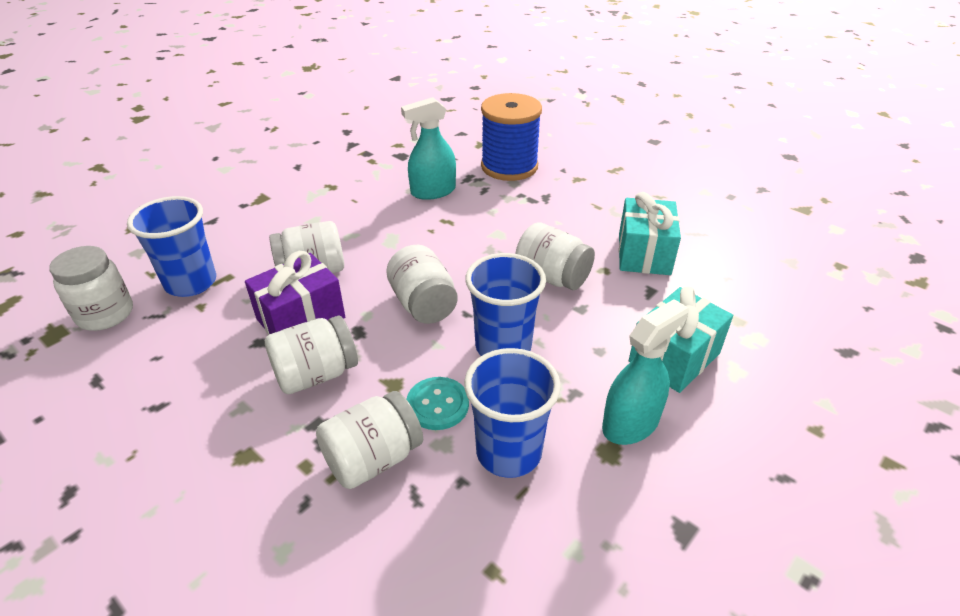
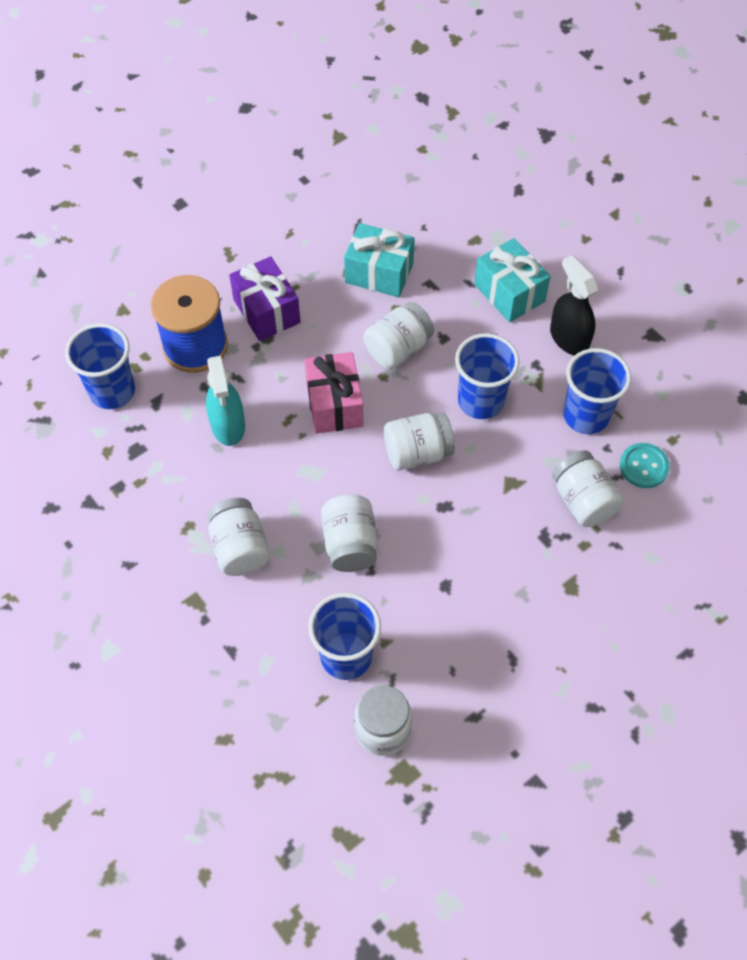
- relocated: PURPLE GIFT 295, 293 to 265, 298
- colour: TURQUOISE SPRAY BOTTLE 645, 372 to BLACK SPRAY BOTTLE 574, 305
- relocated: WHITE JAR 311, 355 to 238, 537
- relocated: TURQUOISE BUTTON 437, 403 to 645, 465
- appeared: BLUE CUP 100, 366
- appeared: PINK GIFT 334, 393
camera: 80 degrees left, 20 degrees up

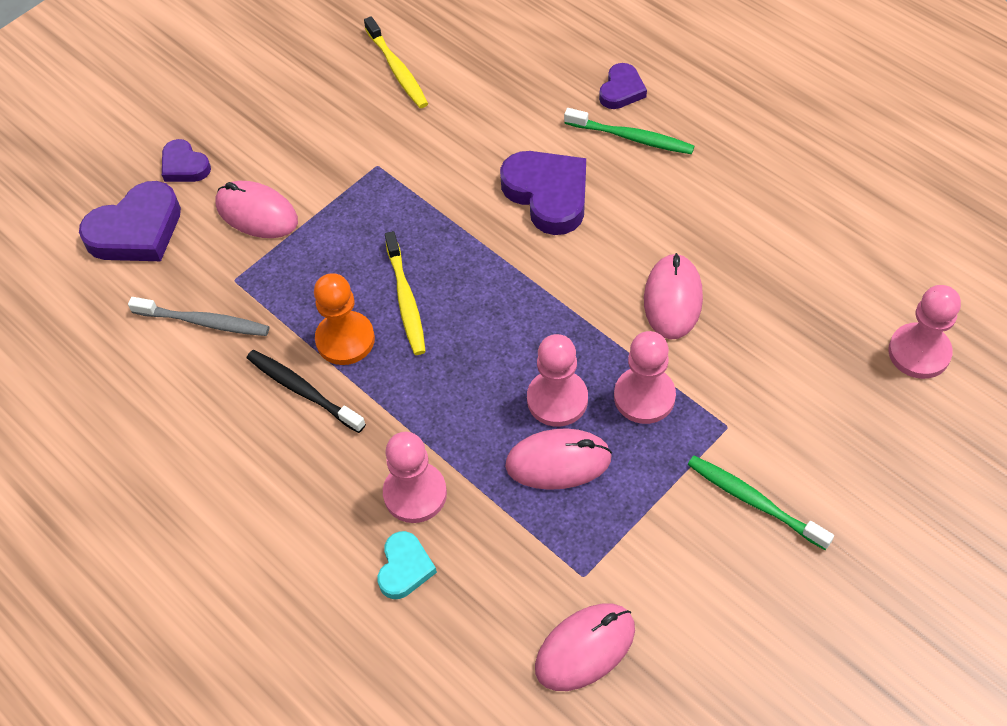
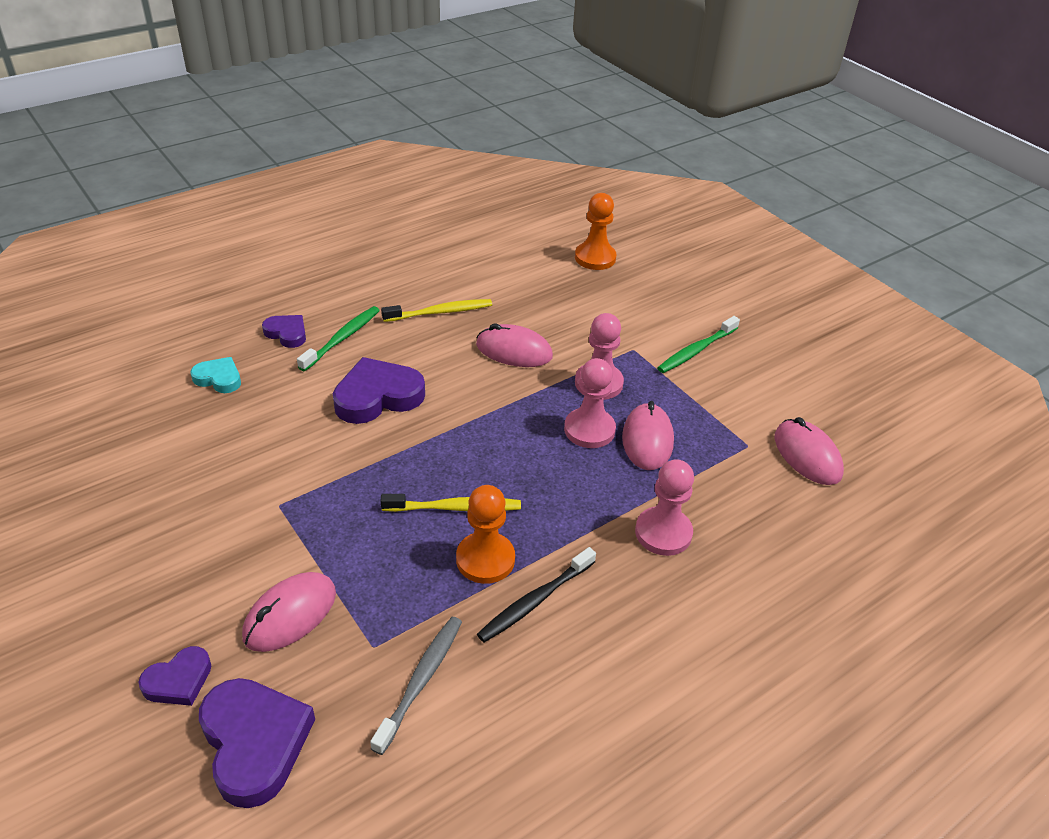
- relocated: YELLOW TOOTHBRUSH 396, 62 to 436, 310
- colour: PINK PAWN 924, 332 to ORANGE PAWN 596, 231
- relocated: TURQUOISE HEART 407, 565 to 216, 375
camera: 85 degrees left, 15 degrees down

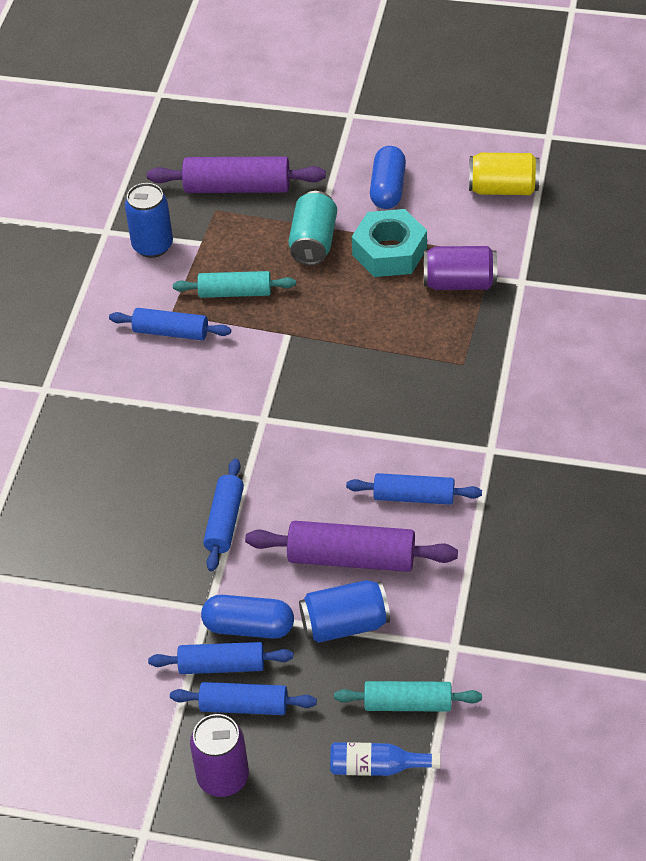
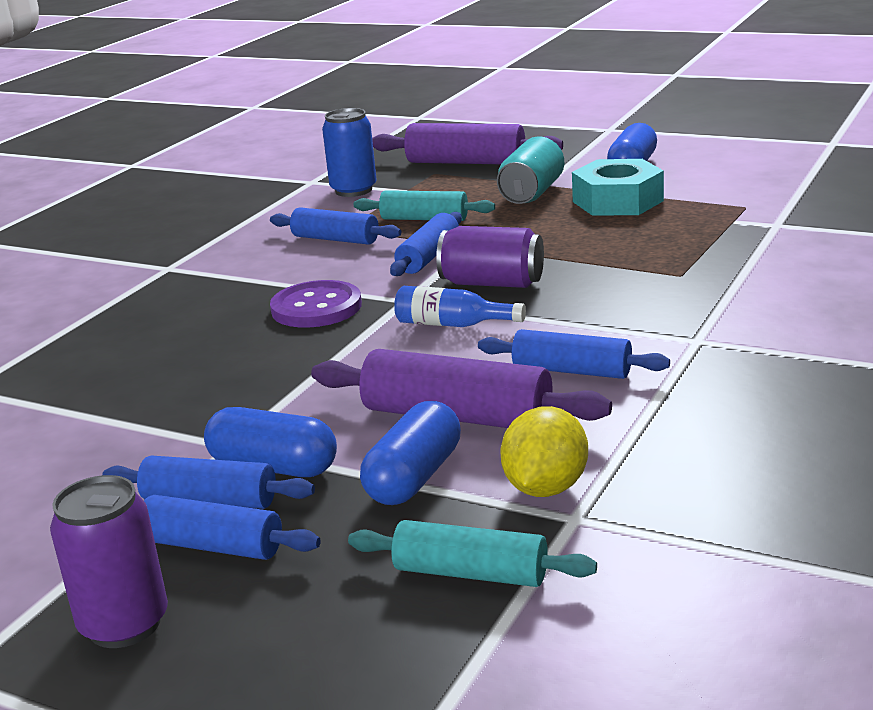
- missing: YELLOW CAN 504, 174
- relocated: PURPLE CAN 460, 268 to 490, 257
- relocated: BLUE ROLLING PIN 223, 514 to 426, 244
- exchanged: BLUE CAN 344, 611 to BLUE CAPSULE 410, 453
- relocated: BLUE BOTTLE 385, 759 to 460, 306
- appeared: PURPLE BUTTON 316, 304
- appeared: YELLOW LEMON 544, 451
camera: 15 degrees right, 25 degrees down

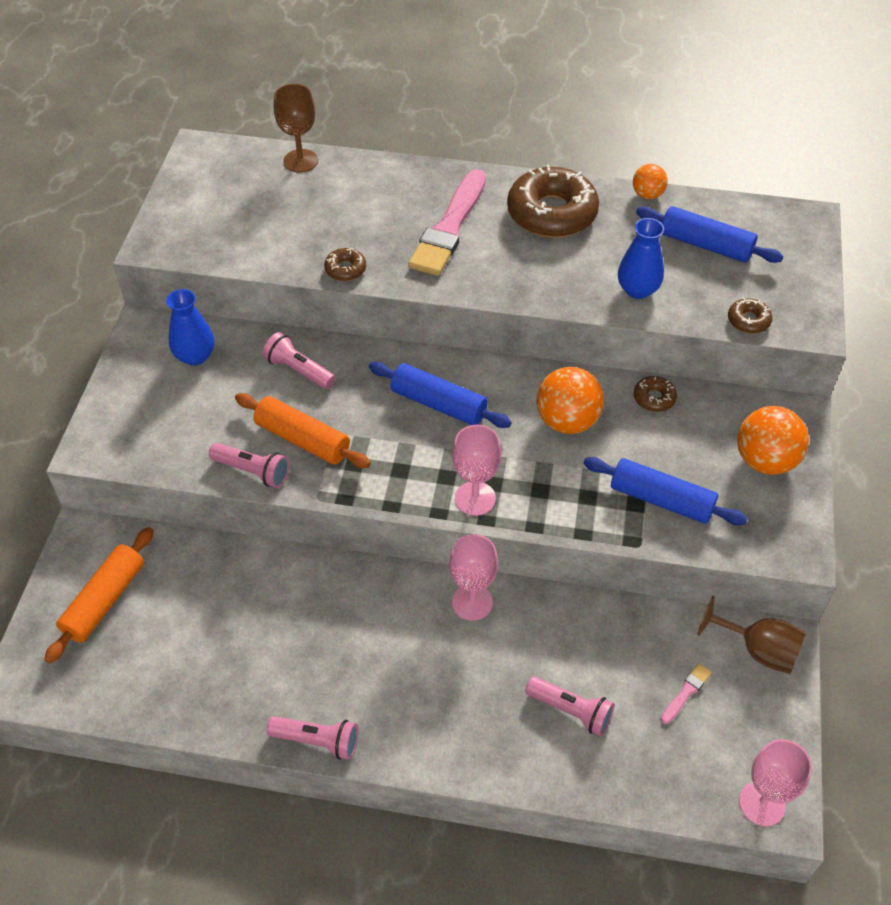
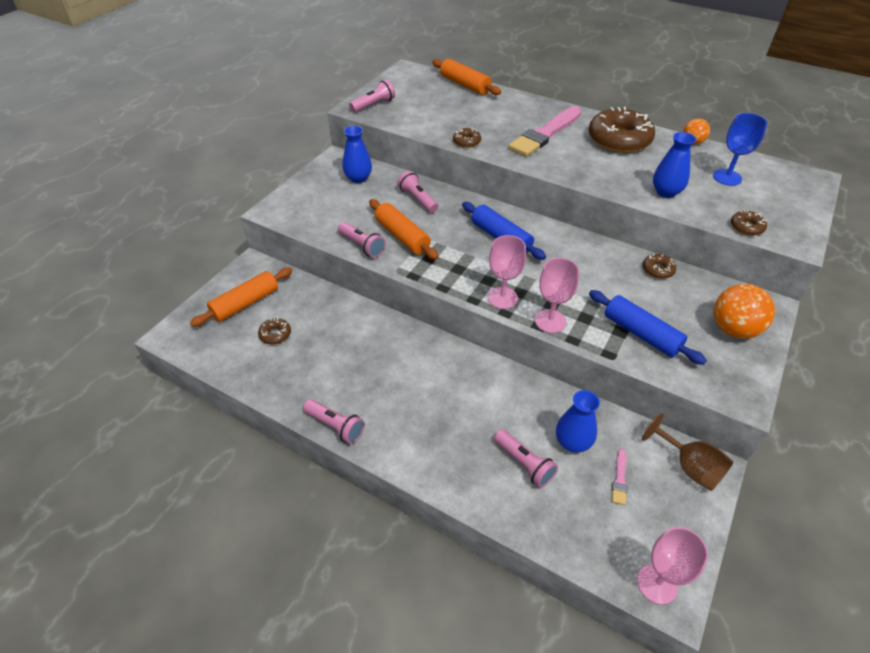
- exchanged: BROWN GOBLET 296, 128 to ORANGE ROLLING PIN 466, 77
- exchanged: BLUE ROLLING PIN 709, 234 to BLUE GOBLET 740, 149
- missing: ORANGE BALL 570, 400
- relocated: PINK GOBLET 473, 577 to 557, 295
- spun: PINK BRUSH 686, 693 = 619, 477 135 degrees clockwise
- appeared: PINK FLASHLIGHT 372, 96
- appeared: BROWN DONUT 274, 331
- appeared: BLUE VASE 578, 421
camera: 20 degrees right, 5 degrees down

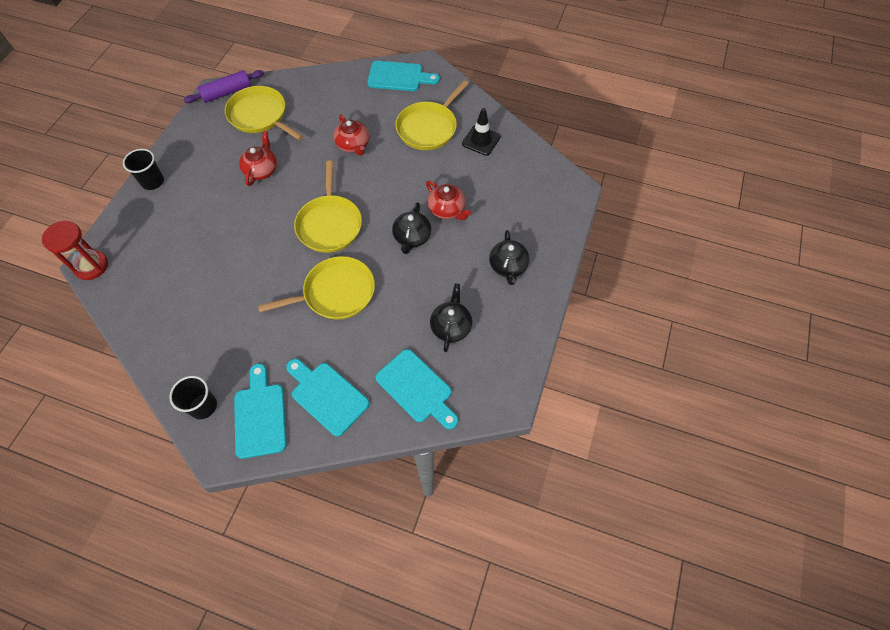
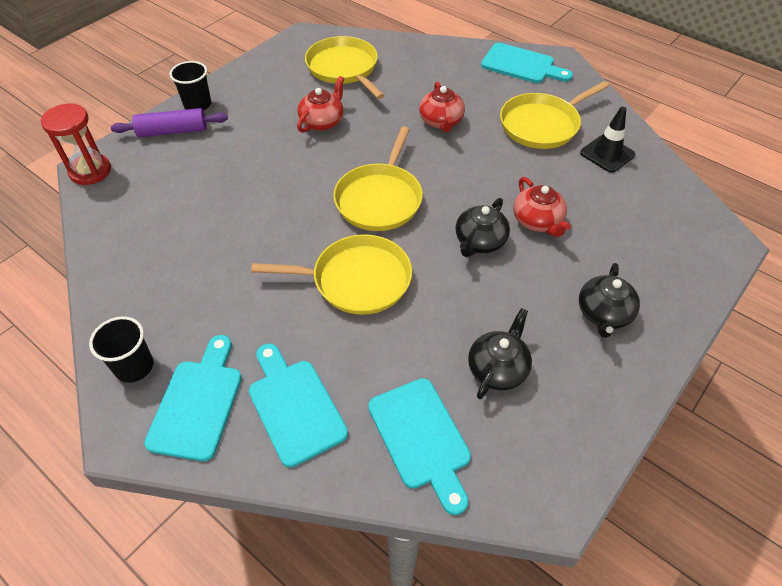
- relocated: PURPLE ROLLING PIN 223, 86 to 169, 122
camera: 20 degrees right, 10 degrees down

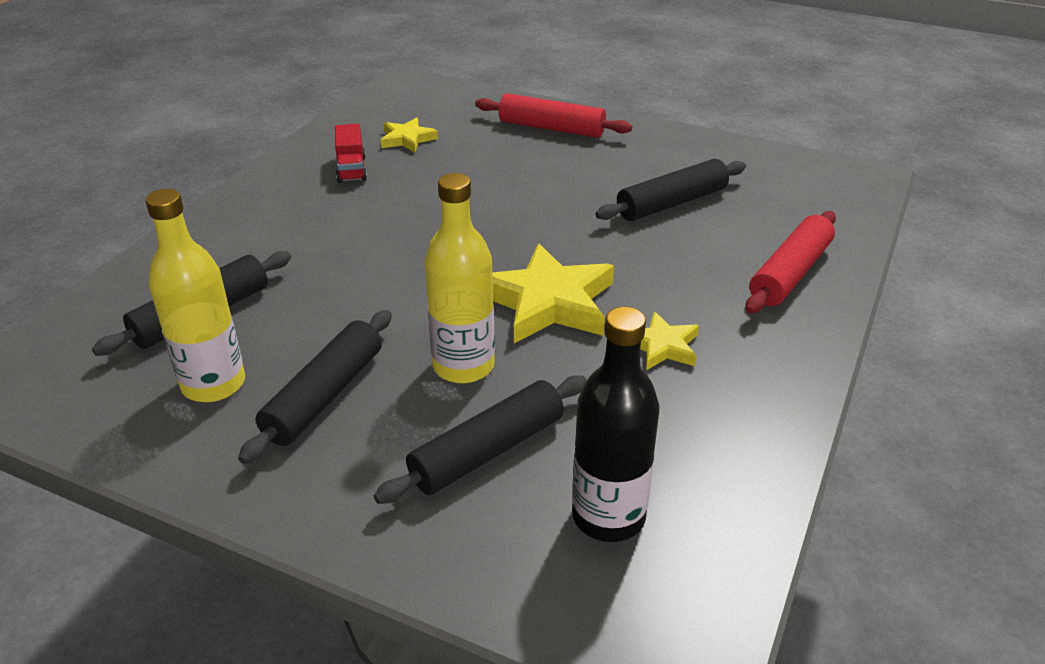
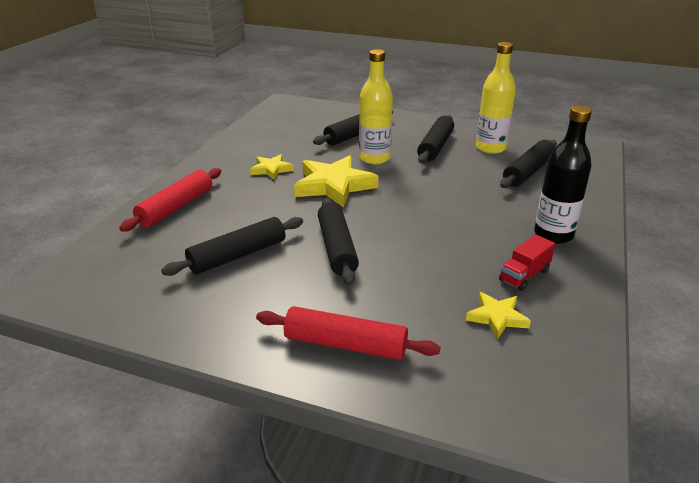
- spun: RED TRUCK 351, 153 = 527, 263 120 degrees counterclockwise
- relocated: BLACK BOTTLE 615, 424 to 563, 175
- appeared: BLACK ROLLING PIN 338, 241
camera: 175 degrees right, 5 degrees down

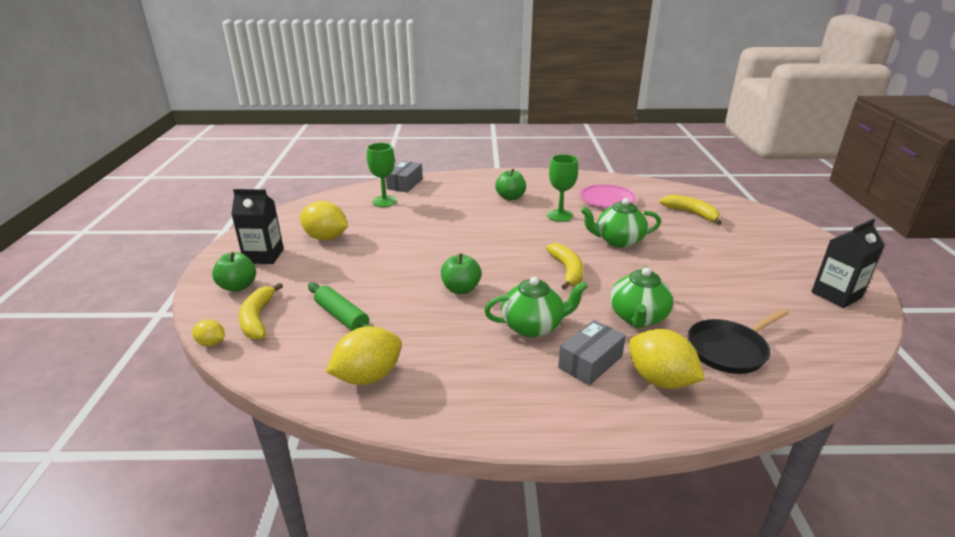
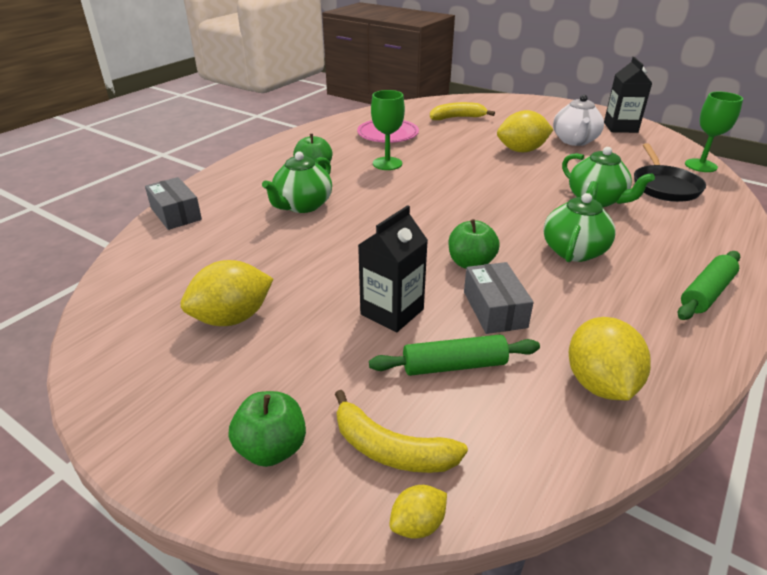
- relocated: GREEN GOBLET 382, 175 to 714, 132
- relocated: BLACK CARTON 257, 226 to 393, 268
- relocated: GREEN TEAPOT 621, 223 to 297, 182
- missing: YELLOW BANANA 565, 266
- relocated: GREY BOX 592, 353 to 499, 298
- relocated: YELLOW LEMON 667, 359 to 525, 131
- appeared: WHITE TEAPOT 578, 120
- appeared: GREEN ROLLING PIN 708, 285
camera: 55 degrees left, 5 degrees up

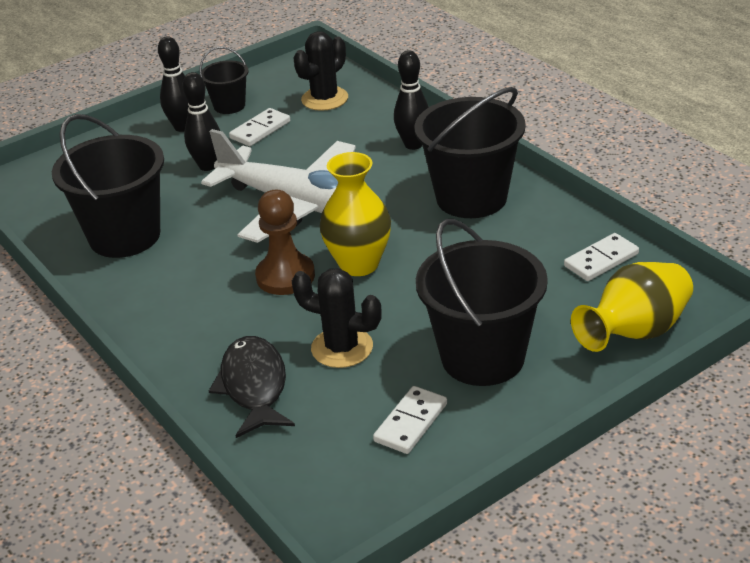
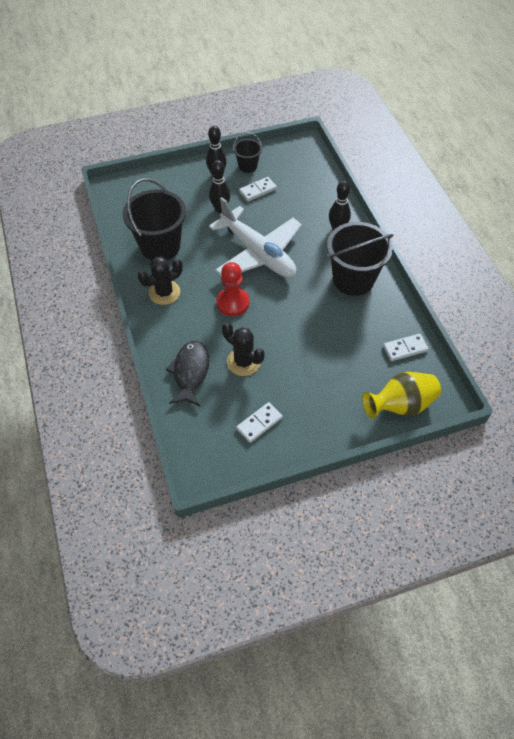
- relocated: BLACK CACTUS 320, 71 to 160, 280
- missing: YELLOW VASE 355, 214
- colour: BROWN PAWN 285, 242 to RED PAWN 232, 289
- missing: BLACK BUCKET 482, 302
camera: 15 degrees right, 20 degrees up

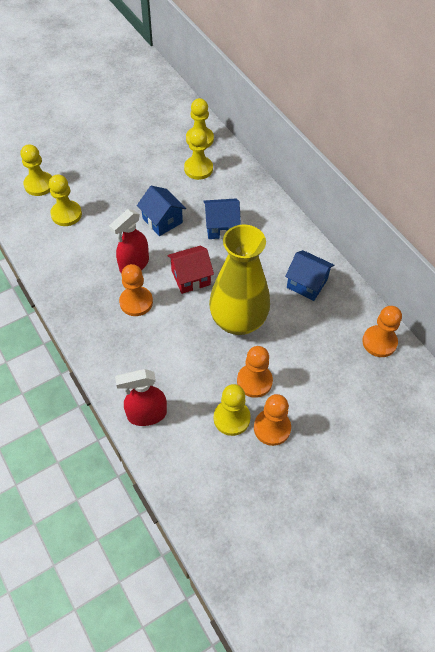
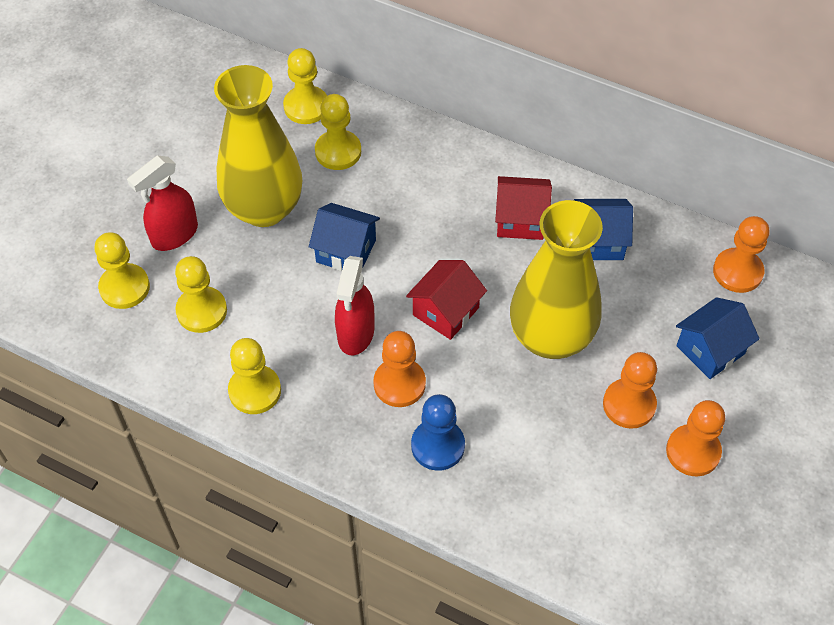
- relocated: BLUE HOUSE 222, 218 to 718, 338
- relocated: RED SPRAY BOTTLE 141, 397 to 162, 203
- relocated: YELLOW PAWN 232, 410 to 254, 376
- appeared: YELLOW VASE 258, 146
- appeared: RED HOUSE 523, 208
- appeared: BLUE PAWN 438, 432
camera: 30 degrees left, 0 degrees up

